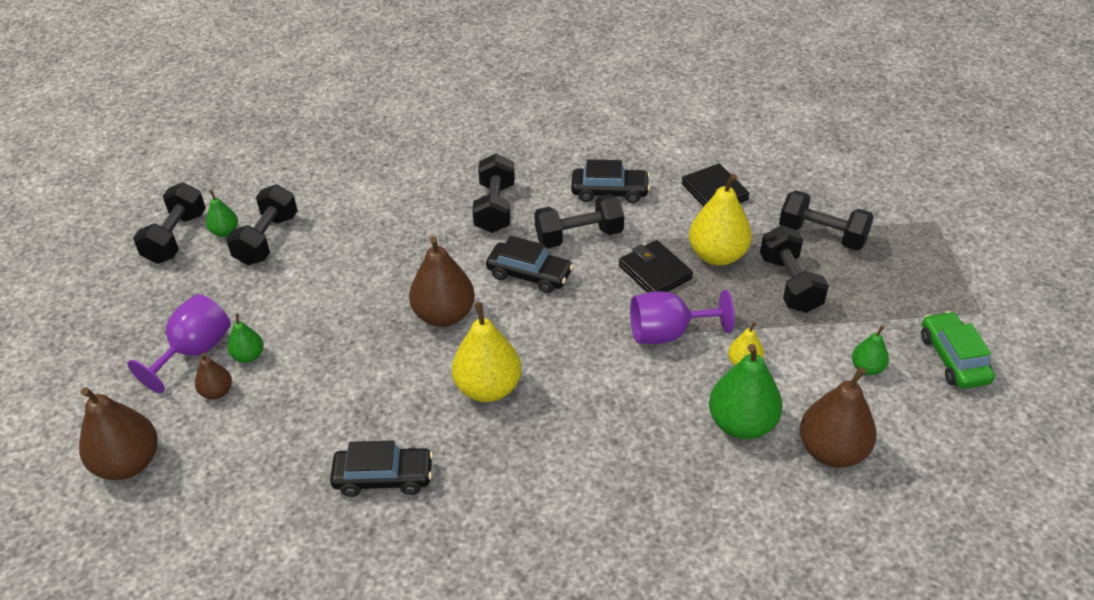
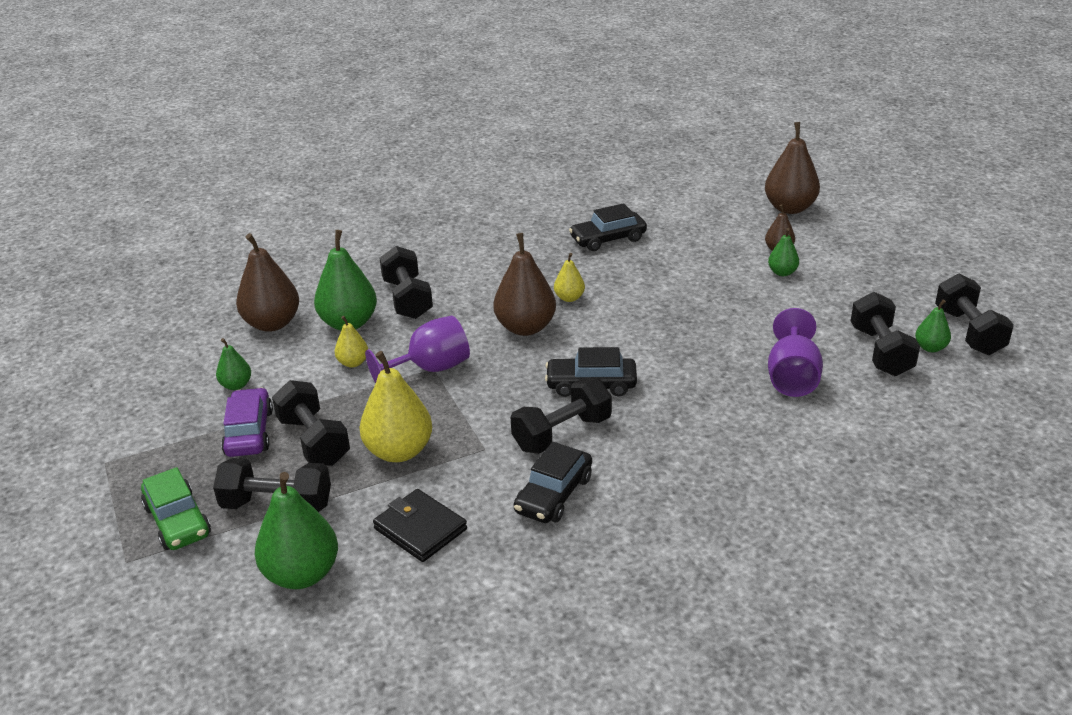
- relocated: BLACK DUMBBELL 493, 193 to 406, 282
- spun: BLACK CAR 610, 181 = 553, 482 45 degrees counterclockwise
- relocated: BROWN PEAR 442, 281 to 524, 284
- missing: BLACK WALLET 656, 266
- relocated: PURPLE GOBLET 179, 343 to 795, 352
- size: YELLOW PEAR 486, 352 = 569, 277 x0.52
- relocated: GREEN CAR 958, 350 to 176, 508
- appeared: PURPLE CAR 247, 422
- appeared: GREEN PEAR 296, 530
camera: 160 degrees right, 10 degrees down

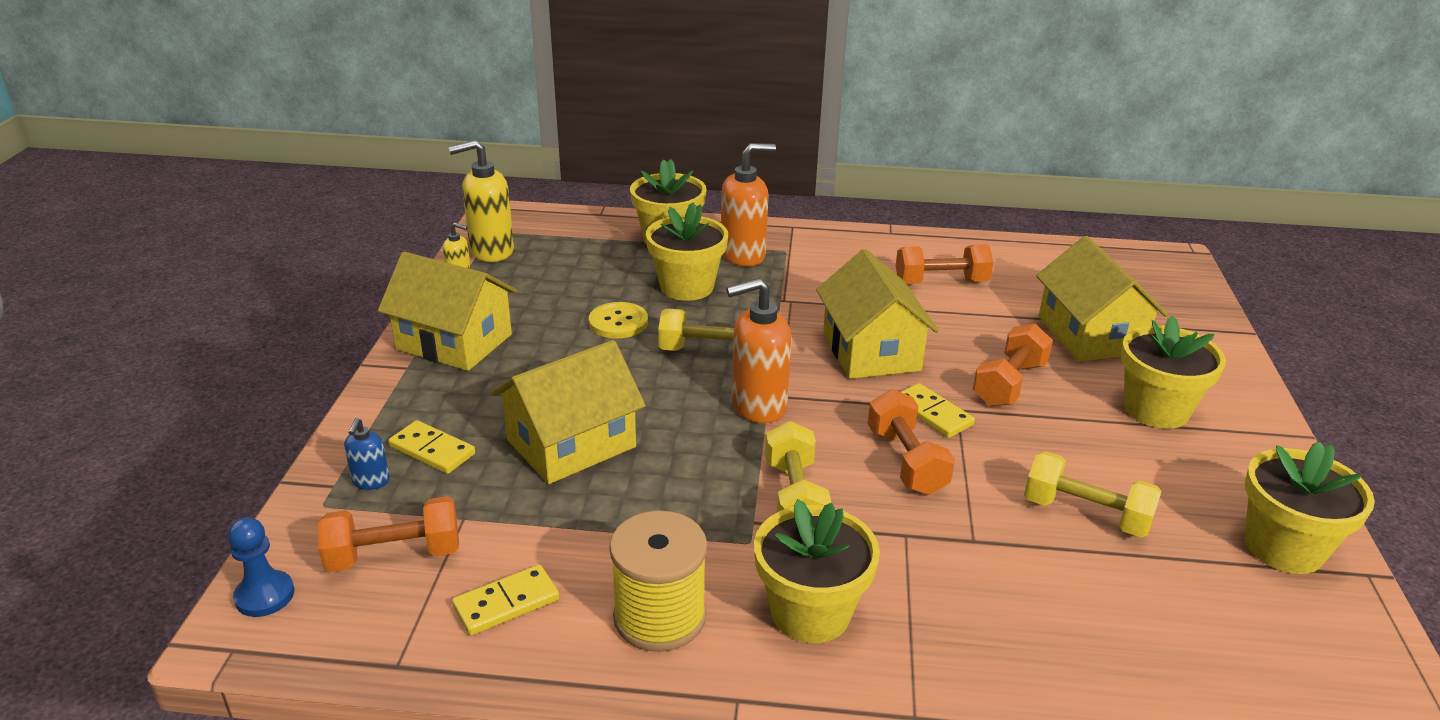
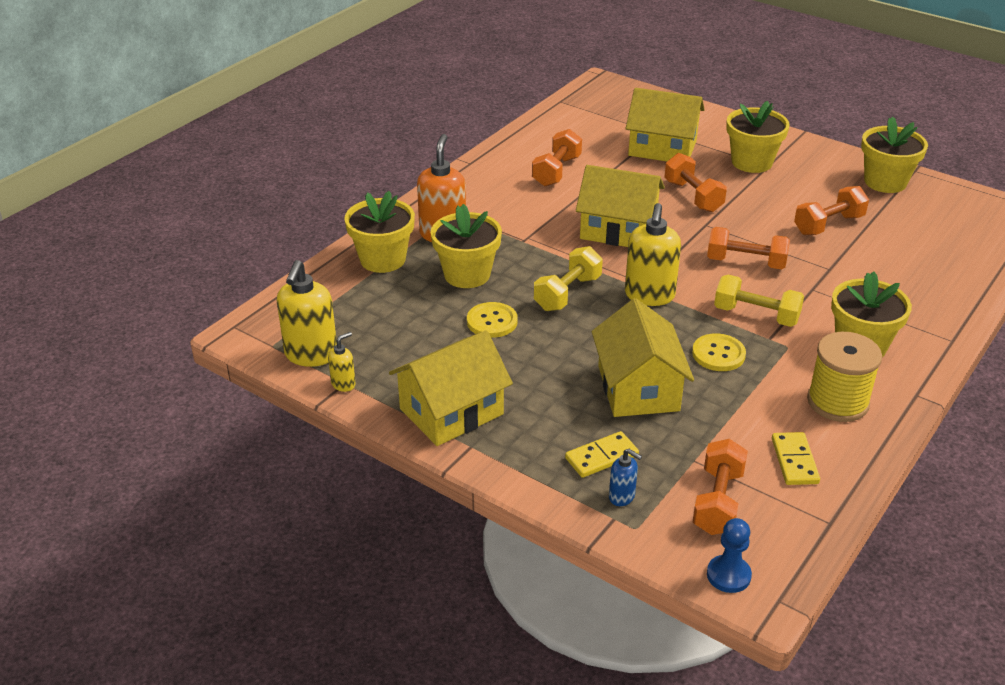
- colour: ORANGE SOAP DISPENSER 759, 350 to YELLOW SOAP DISPENSER 653, 254
- missing: YELLOW DOMINO 938, 410
- colour: YELLOW DUMBBELL 1093, 494 to ORANGE DUMBBELL 831, 210
- appeared: YELLOW BUTTON 719, 352
camera: 60 degrees left, 5 degrees up

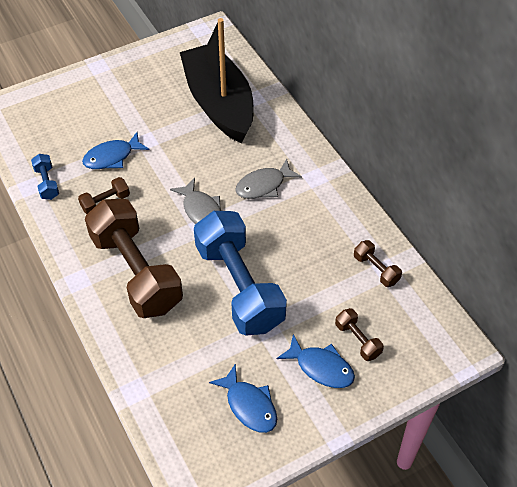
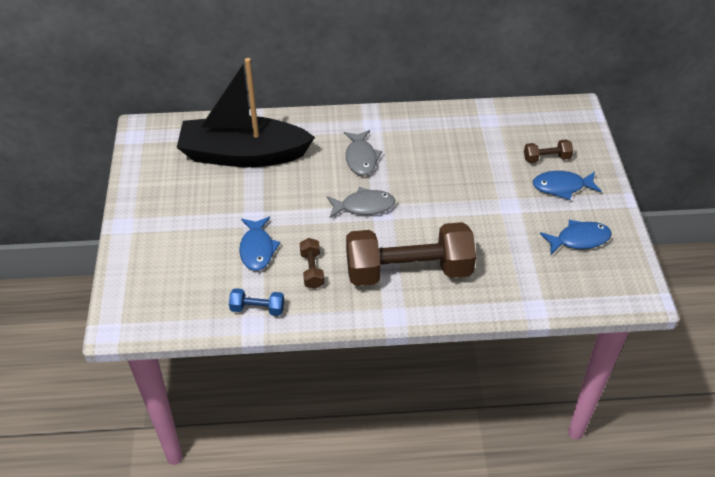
- missing: BLUE DUMBBELL 240, 273
- missing: BROWN DUMBBELL 378, 263
- spun: BLUE FISH 315, 361 = 567, 185 150 degrees counterclockwise
camera: 65 degrees left, 5 degrees down

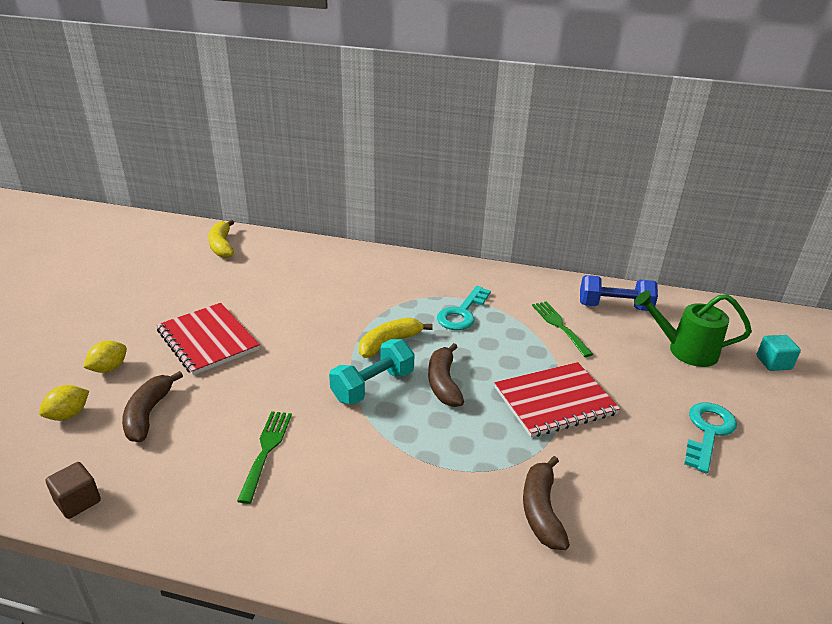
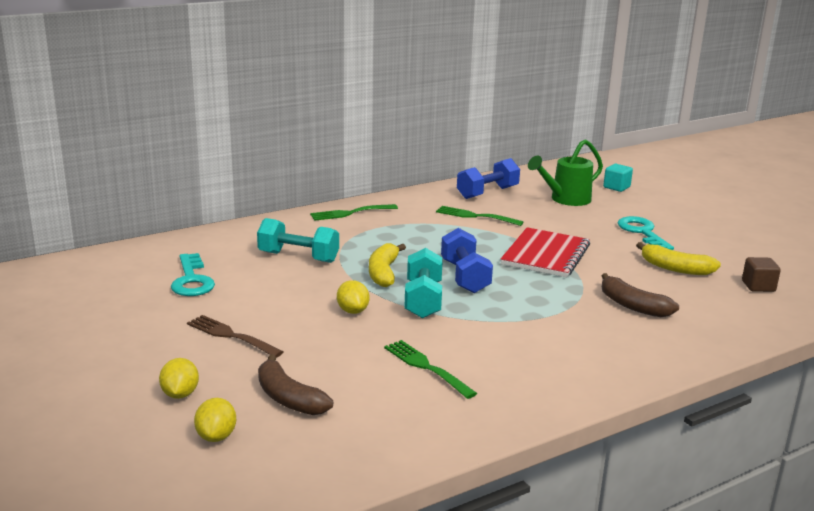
- relocated: YELLOW BANANA 221, 239 to 678, 258
- relocated: TURQUOISE KEY 464, 308 to 193, 274
- exchanged: RED NOTEBOOK 208, 339 to BROWN FORK 235, 336
- exchanged: BROWN BANANA 446, 375 to BLUE DUMBBELL 467, 260
- relocated: BROWN CUBE 73, 490 to 761, 274
- appeared: GREEN FORK 354, 212
- appeared: TURQUOISE DUMBBELL 298, 240
- appeared: YELLOW LEMON 353, 297
camera: 45 degrees left, 10 degrees down

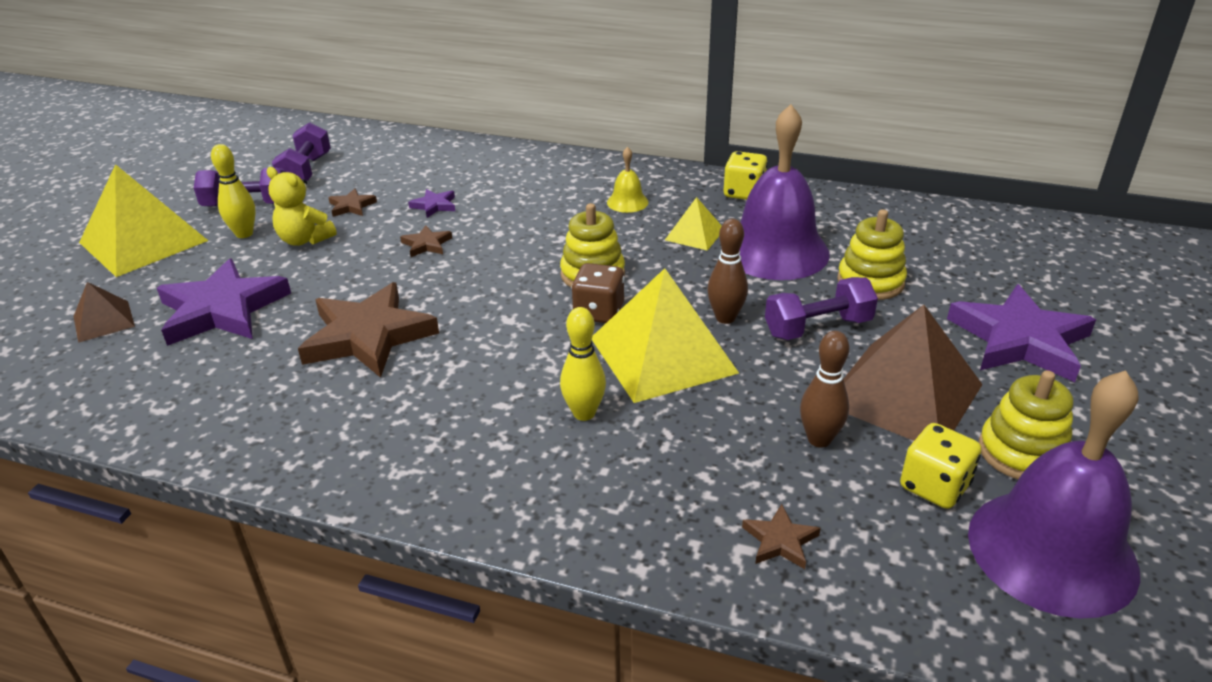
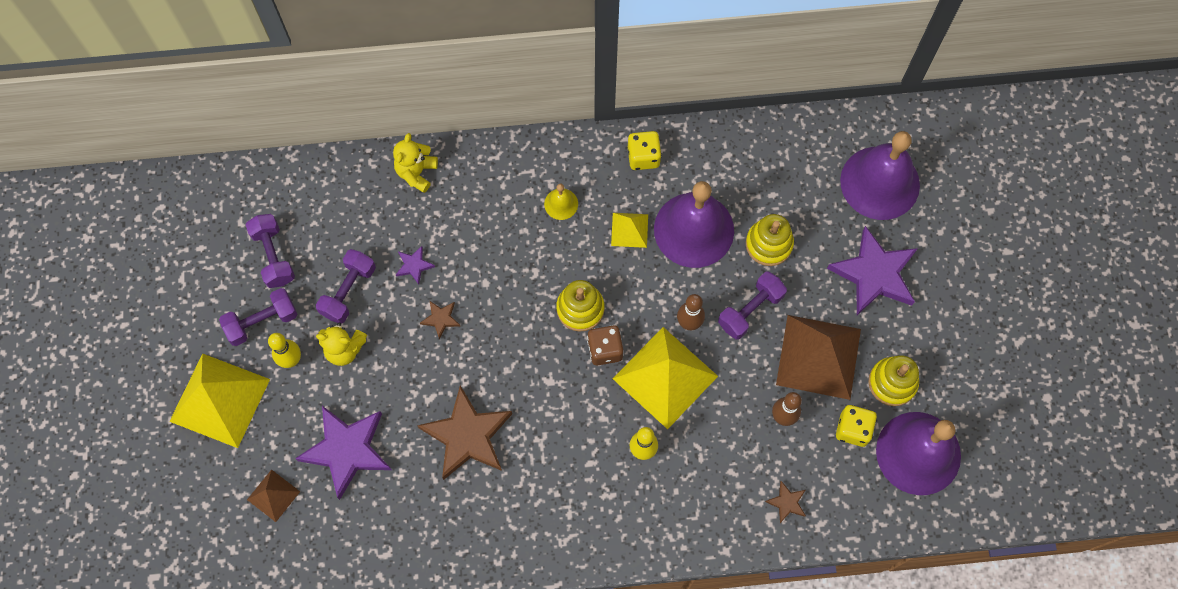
- exchanged: BROWN STAR 352, 203 to PURPLE DUMBBELL 346, 286
- appeared: PURPLE BELL 880, 175
- appeared: YELLOW TEDDY BEAR 415, 163
camera: 25 degrees left, 35 degrees up

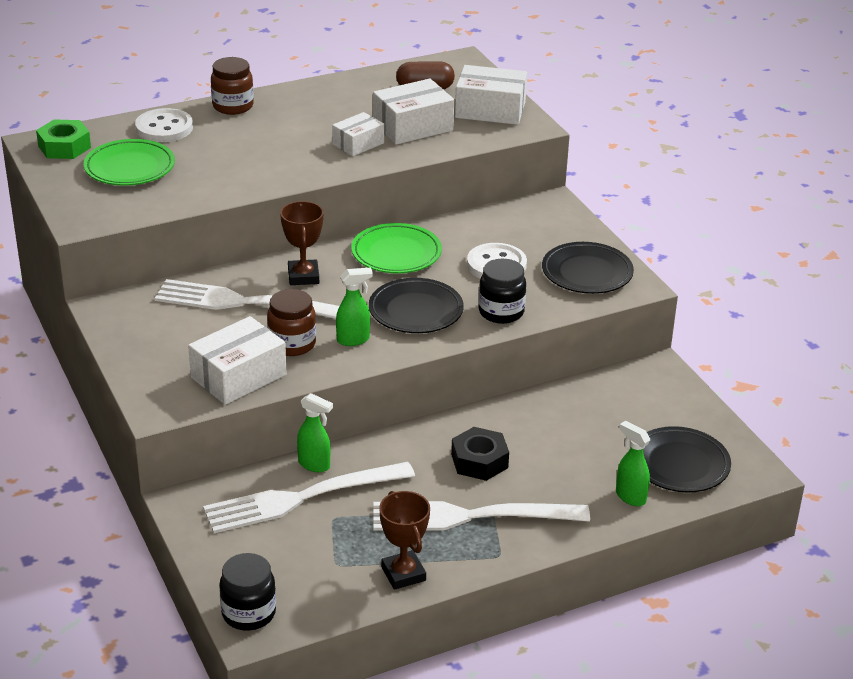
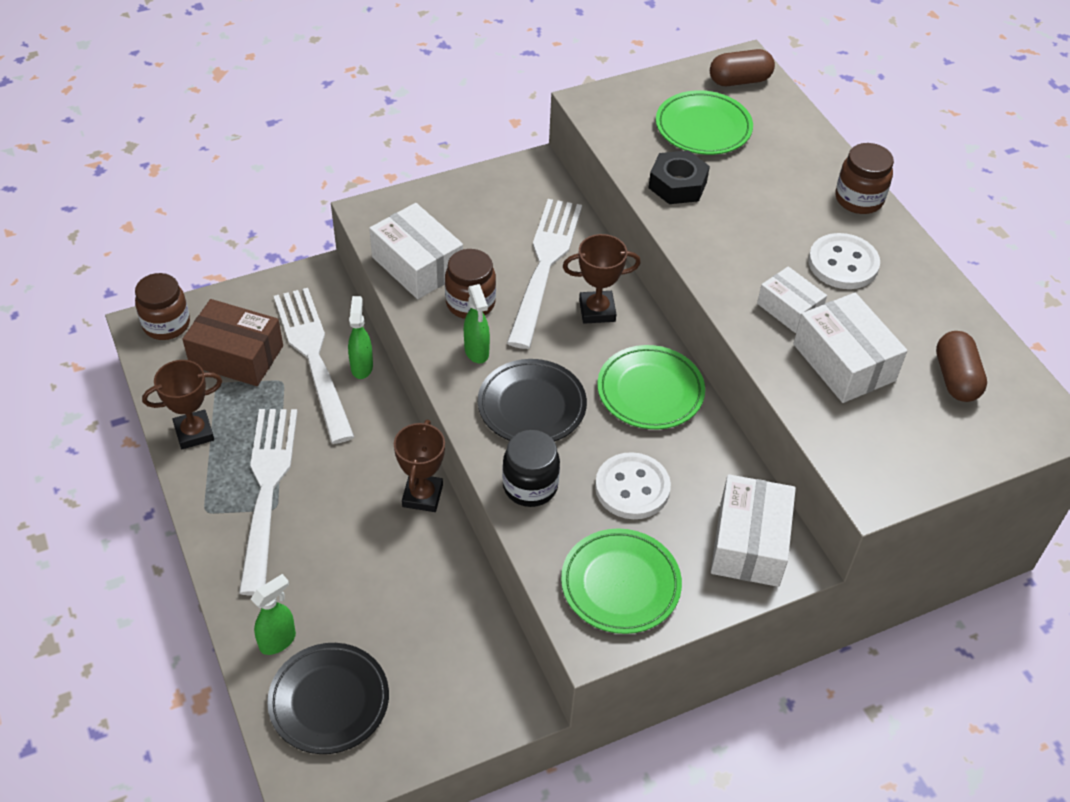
- relocated: WHITE BOX 491, 95 to 753, 530
- relocated: WHITE BUTTON 164, 125 to 844, 261
- exchanged: GREEN NUT 63, 139 to BROWN CAPSULE 742, 67
- colour: BLACK PLATE 588, 268 to GREEN PLATE 621, 581
- spun: GREEN SPRAY BOTTLE 315, 432 = 360, 337 150 degrees clockwise
- relocated: BLACK NUT 480, 454 to 679, 177
- colour: BLACK JAR 247, 592 to BROWN JAR 162, 306
- appeared: BROWN BOX 232, 342
- appeared: BROWN TROPHY 419, 466
camera: 90 degrees right, 15 degrees up

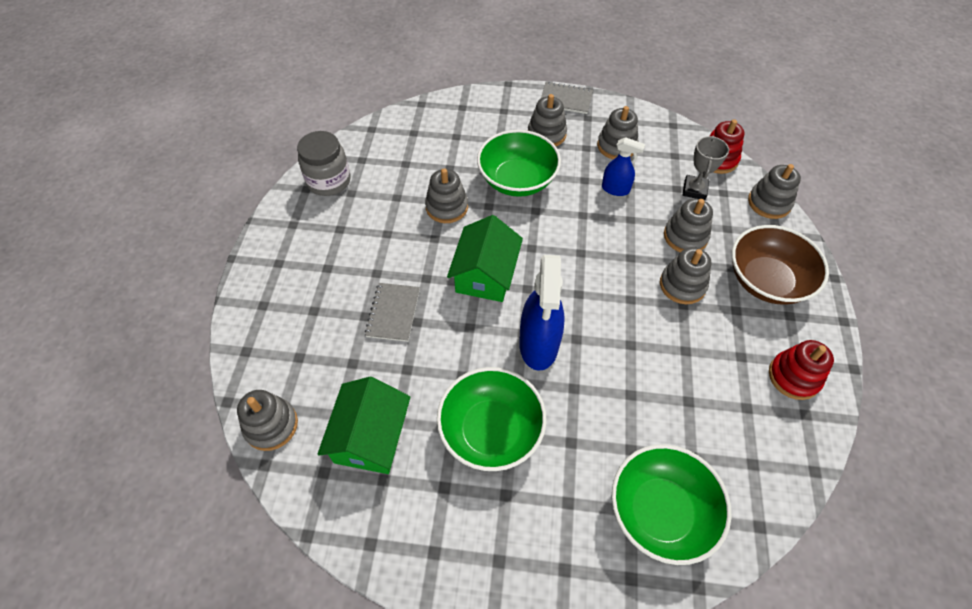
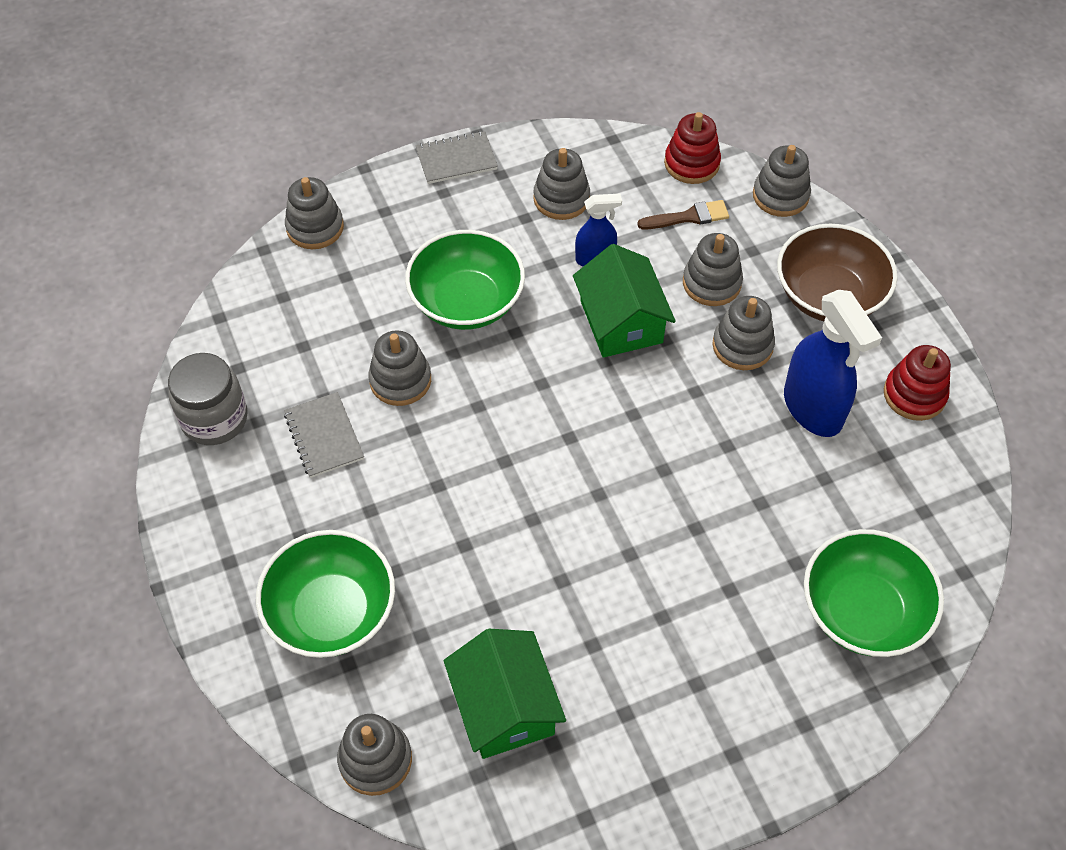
- relocated: GREY STACKING TOY 547, 120 to 314, 213
- exchanged: GREY TROPHY 706, 168 to BROWN BRUSH 683, 214
- relocated: GREEN HOUSE 485, 258 to 624, 301
- relocated: BLUE SPRAY BOTTLE 542, 313 to 833, 363
- relocated: GREY NOTEBOOK 392, 312 to 324, 435
- relocated: GREEN BOWL 491, 419 to 325, 594
camera: 30 degrees left, 0 degrees up

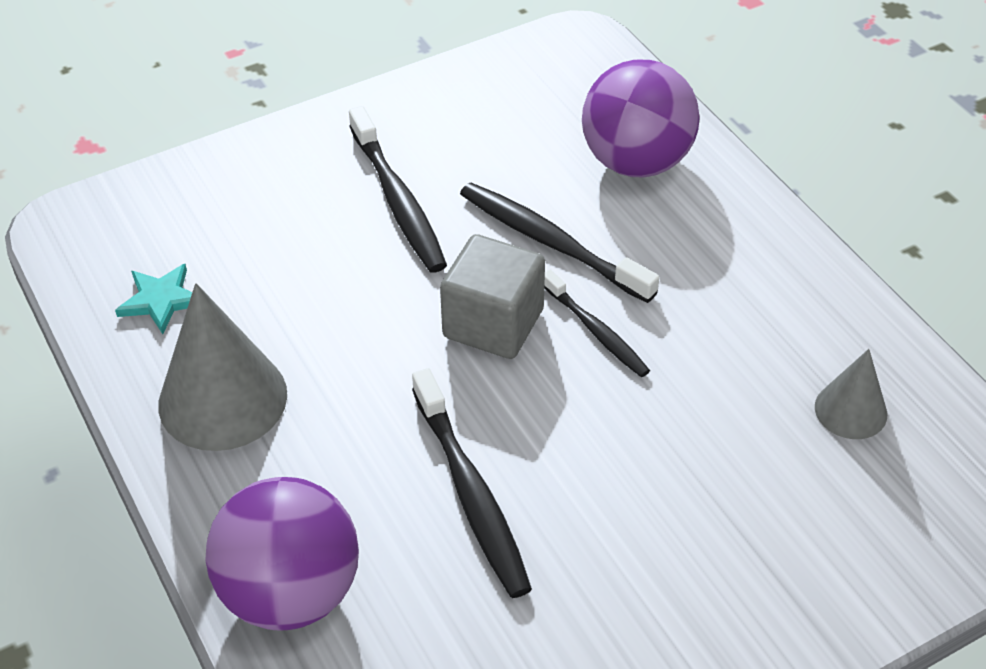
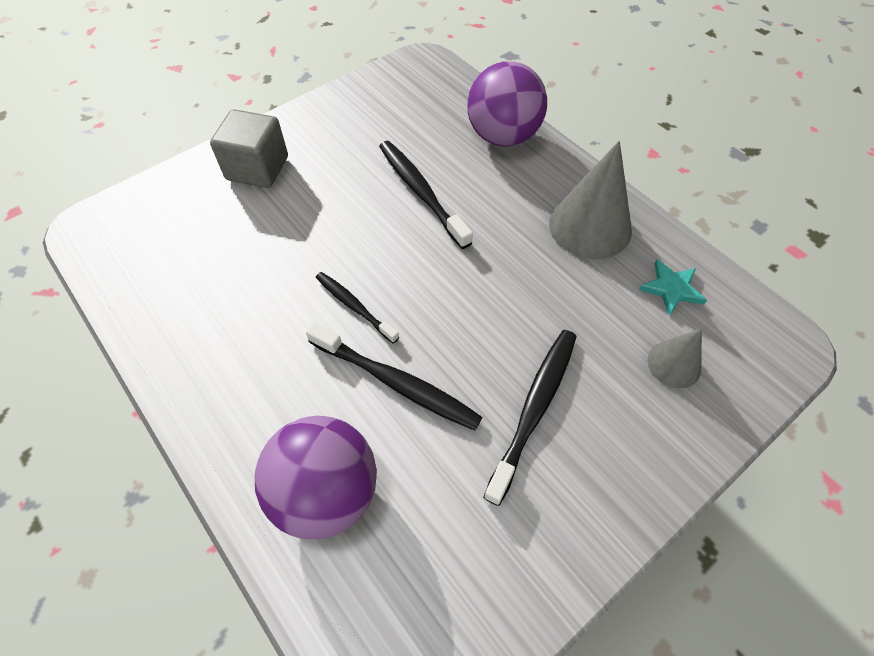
- spun: BLACK TOOTHBRUSH 398, 189 = 530, 418 60 degrees clockwise
- relocated: GREY CUBE 492, 296 to 249, 148
- relocated: GREY CONE 851, 394 to 675, 358
camera: 170 degrees right, 10 degrees up

